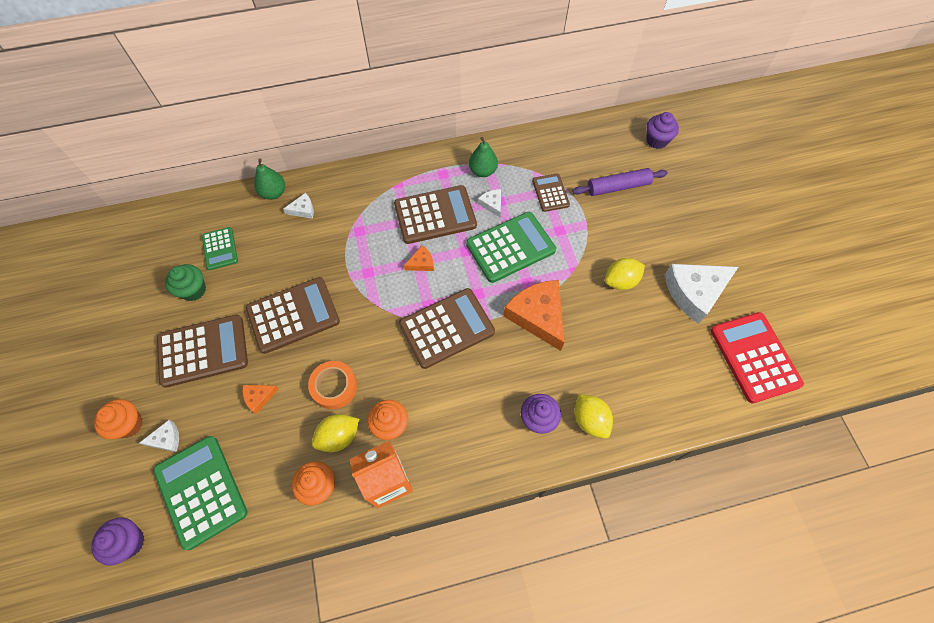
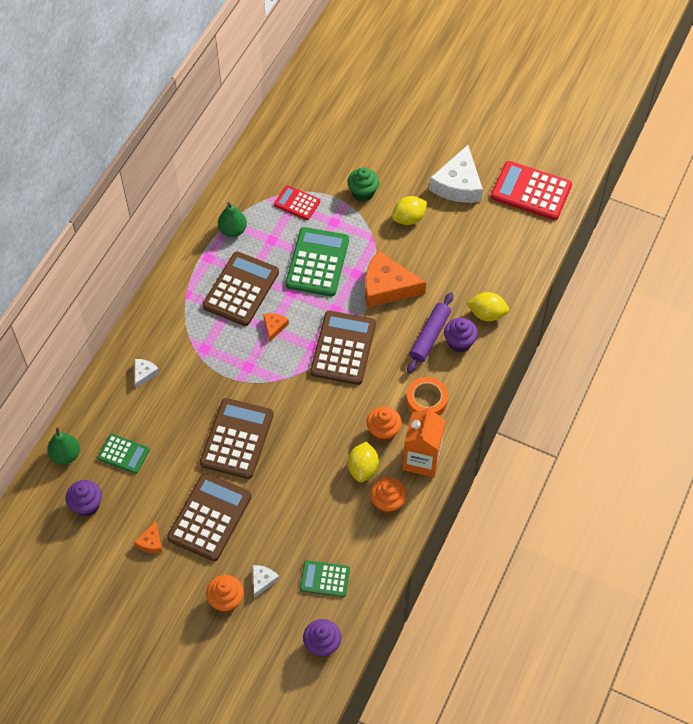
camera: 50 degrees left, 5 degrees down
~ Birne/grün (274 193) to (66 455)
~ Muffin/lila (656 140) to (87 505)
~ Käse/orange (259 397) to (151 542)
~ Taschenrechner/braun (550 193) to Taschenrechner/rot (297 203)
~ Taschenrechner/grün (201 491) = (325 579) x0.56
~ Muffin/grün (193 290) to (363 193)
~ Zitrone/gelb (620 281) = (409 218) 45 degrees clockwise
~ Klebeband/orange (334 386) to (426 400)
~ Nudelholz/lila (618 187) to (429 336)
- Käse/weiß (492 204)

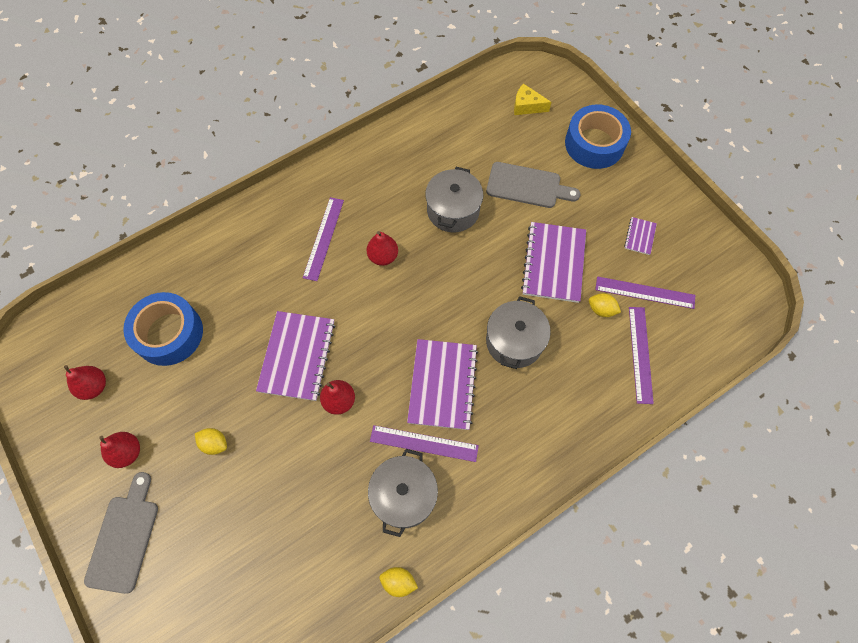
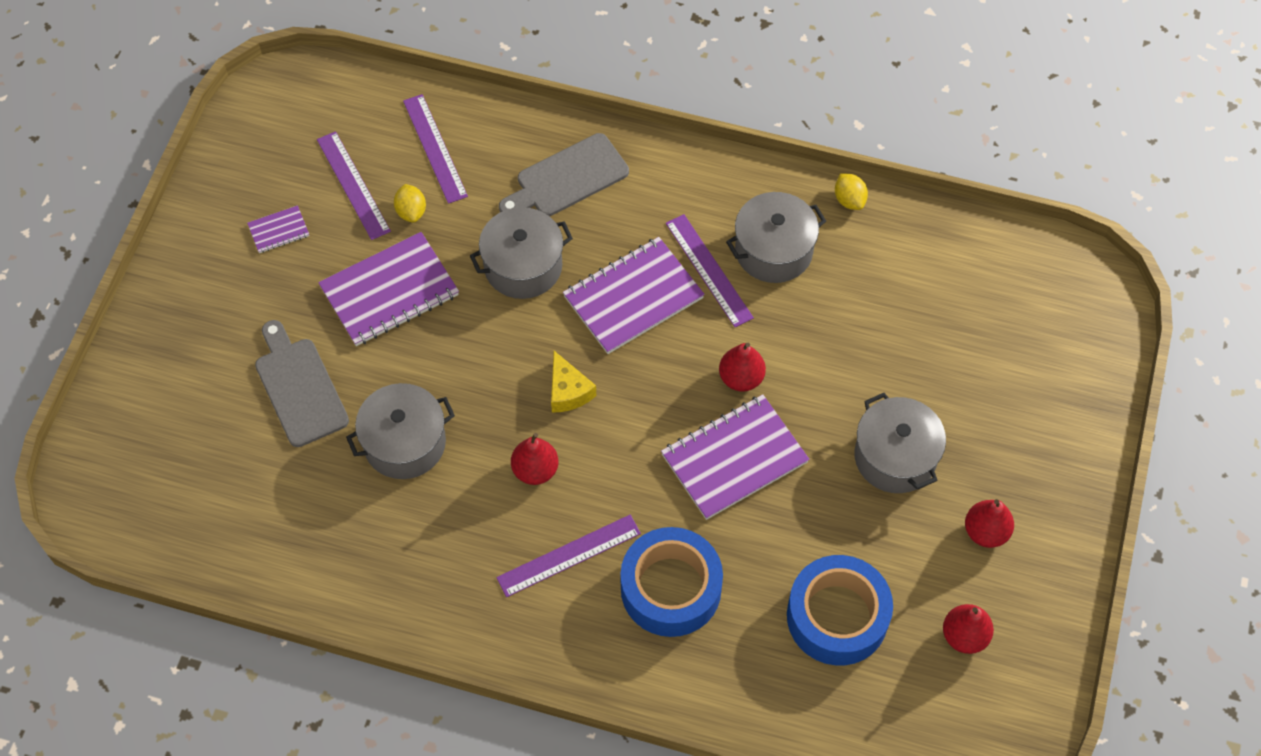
camera: 130 degrees left, 5 degrees down
~ Lineal/lila (640 354) = (435 148) 75 degrees counterclockwise
~ Schneidebrett/grau (124 538) to (567 178)
~ Käse/gelb (527 106) to (568 391)
~ Klebeband/blau (594 144) to (671 588)
~ Zitrone/gelb (214 443) to Kochtopf/grau (895 457)

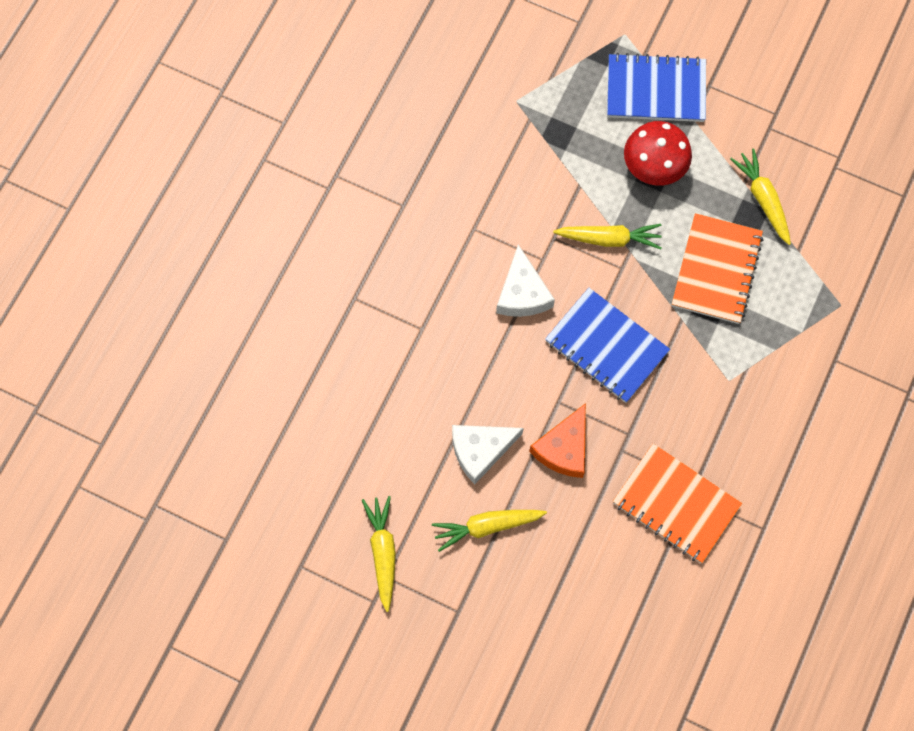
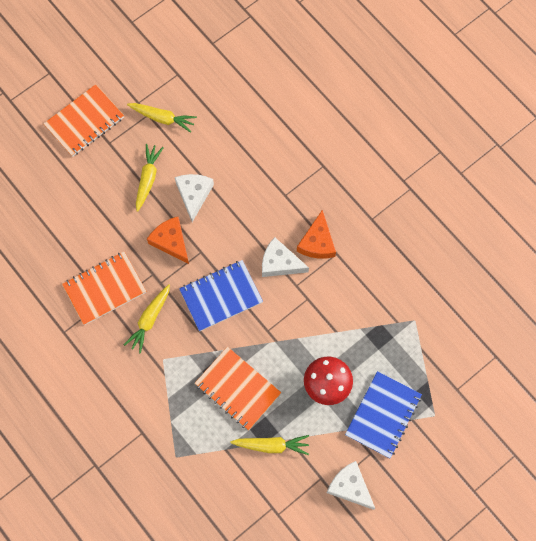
camera: 115 degrees right, 0 degrees up
+ Notizbuch/orange (84 122)
~ Karotte/gelb (609 239) to (149 320)
+ Käse/orange (317 242)
+ Käse/weiß (350 487)

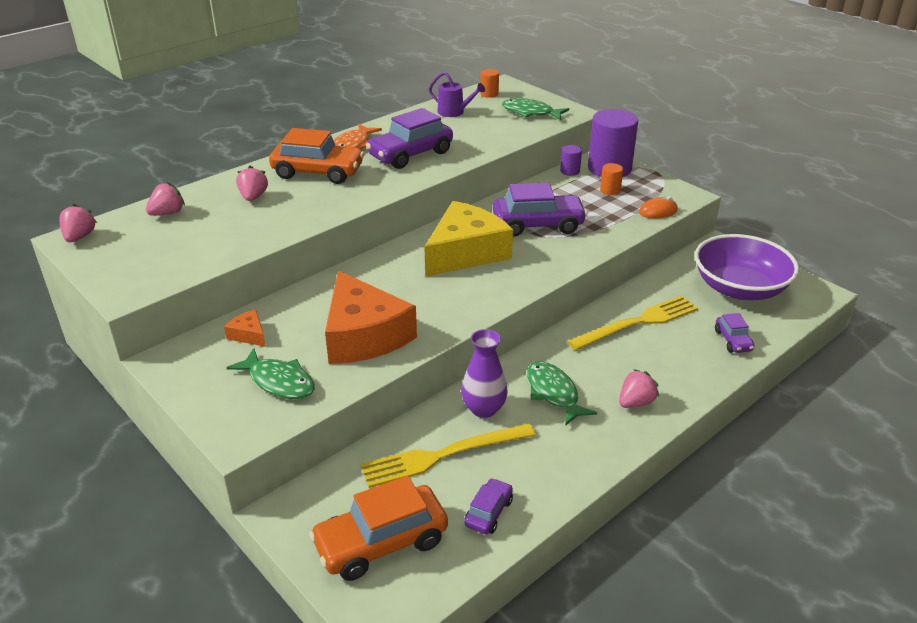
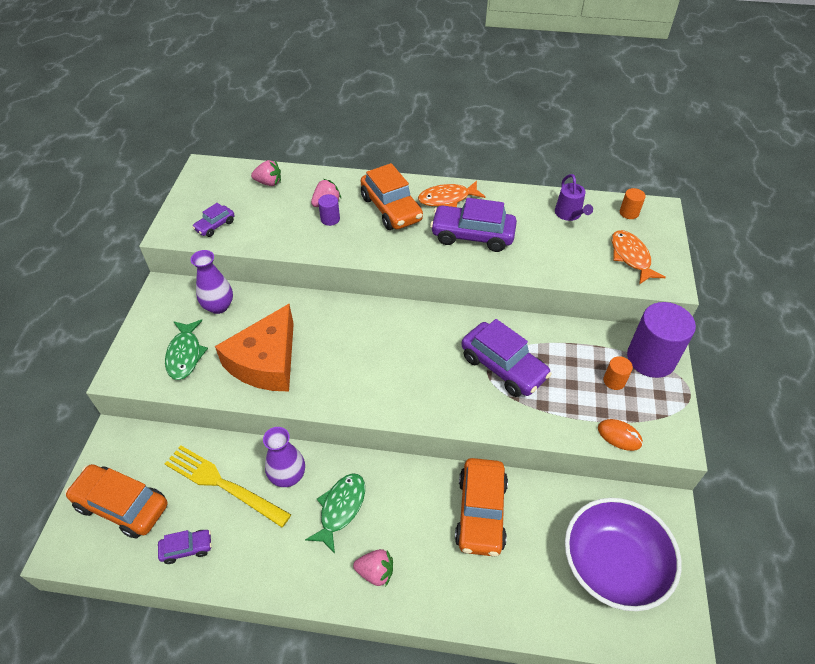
camera: 50 degrees right, 15 degrees up
~ Käse/orange (249 335) to Vase/lila (218 306)
~ Auto/lila (733 341) to (215 226)
~ Vollzylinder/lila (570 171) to (330 219)
~ Gabel/gelb (637 323) to Auto/orange (480 512)
~ Fisch/grün (530 113) to Fisch/orange (631 257)
- Erdbeere/rosa (79 237)
- Käse/gelb (465 252)

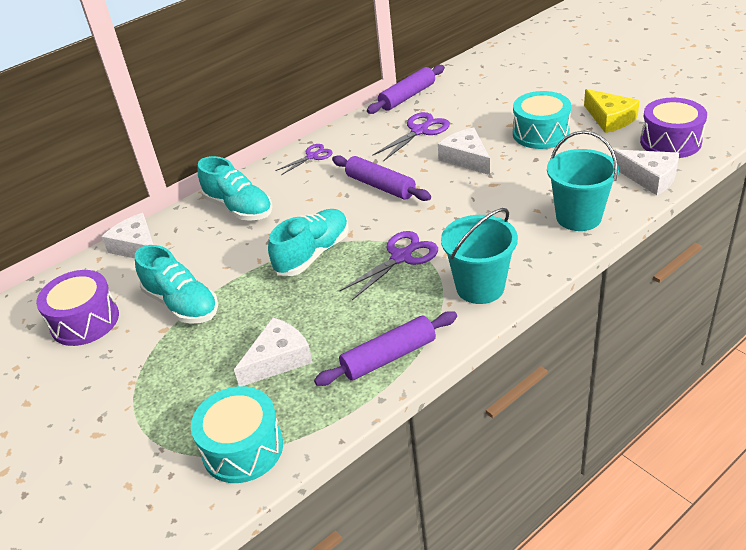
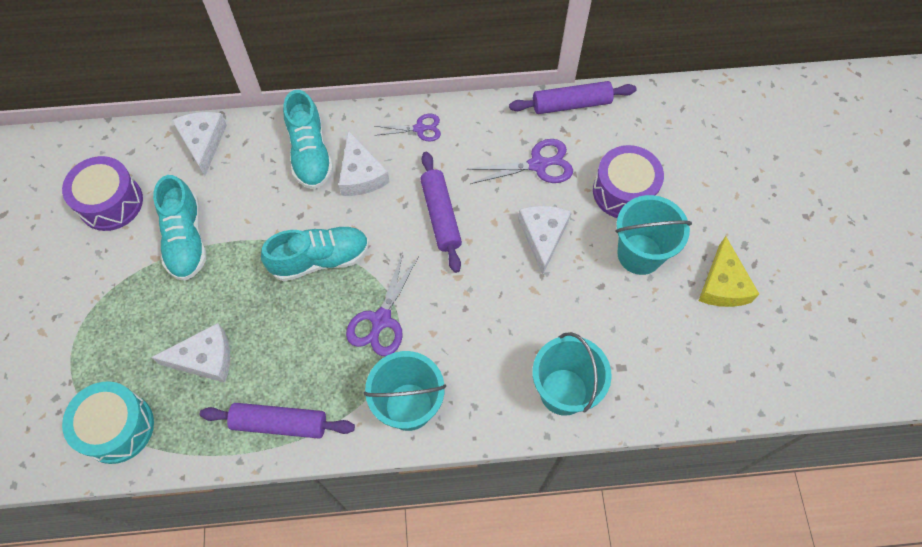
camera: 30 degrees right, 25 degrees up
~ Käse/weiß (650 178) to (361 174)
~ Schere/lila (401 257) = (381 320) 120 degrees clockwise
~ Trommel/lila (670 142) to (624 191)
~ Trommel/türkis (540 133) to Eimer/türkis (639 254)

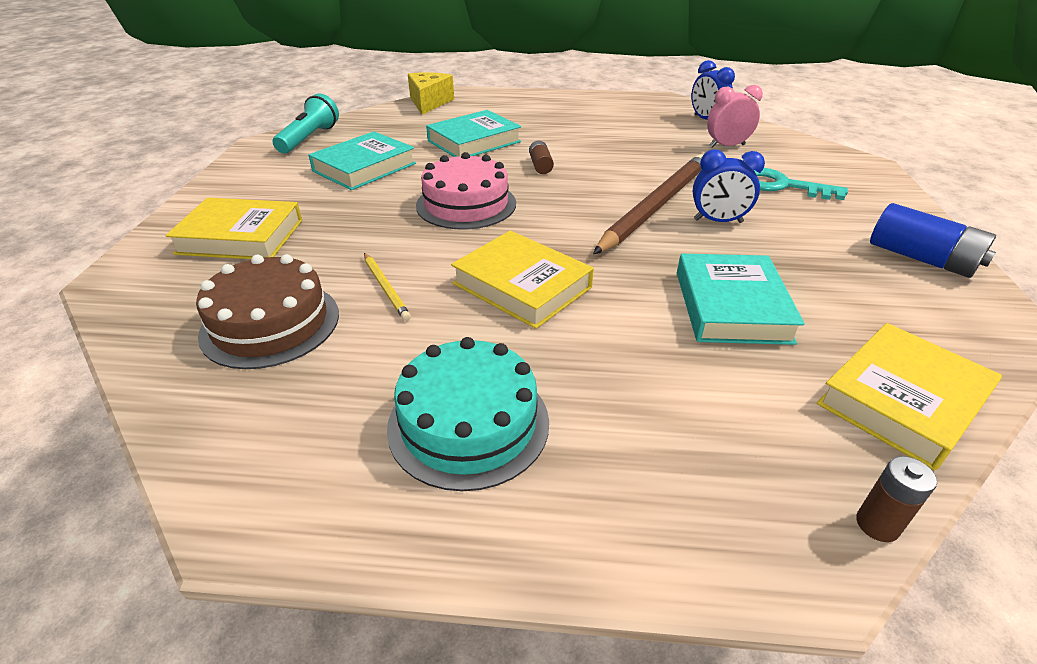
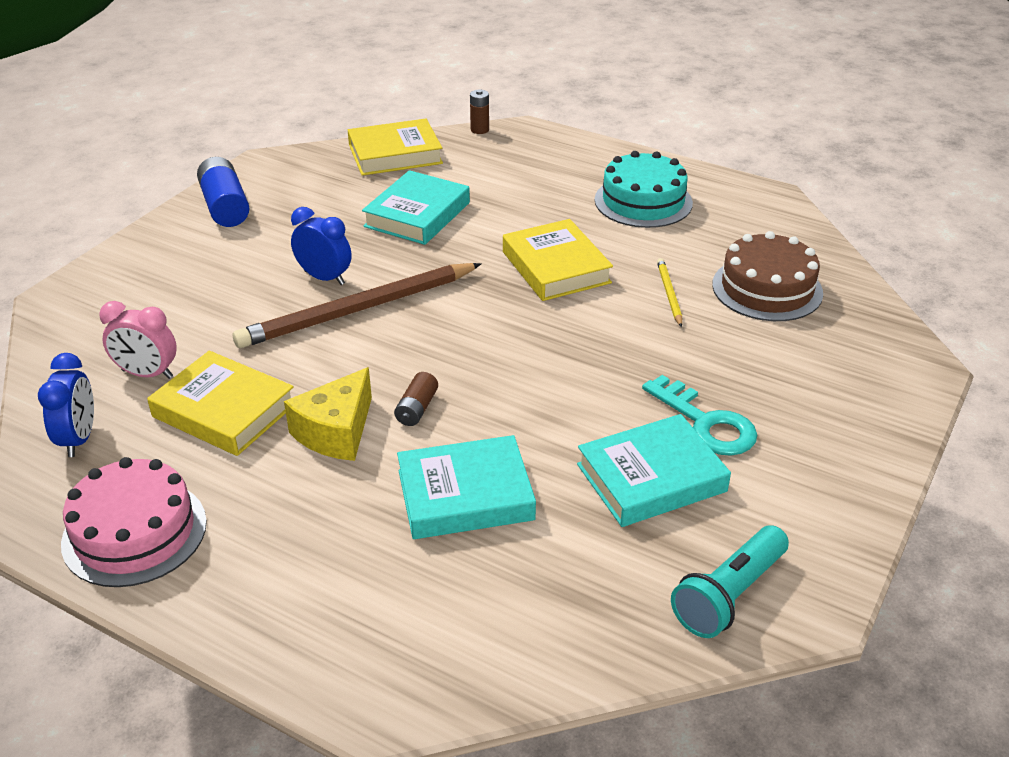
camera: 155 degrees left, 0 degrees up
~ Kuchen/rosa (466 204) to (134 532)
~ Buch/gelb (241 236) to (224 411)
~ Käse/gelb (429 103) to (336 432)
~ Schlüssel/türkis (782 186) to (706 423)

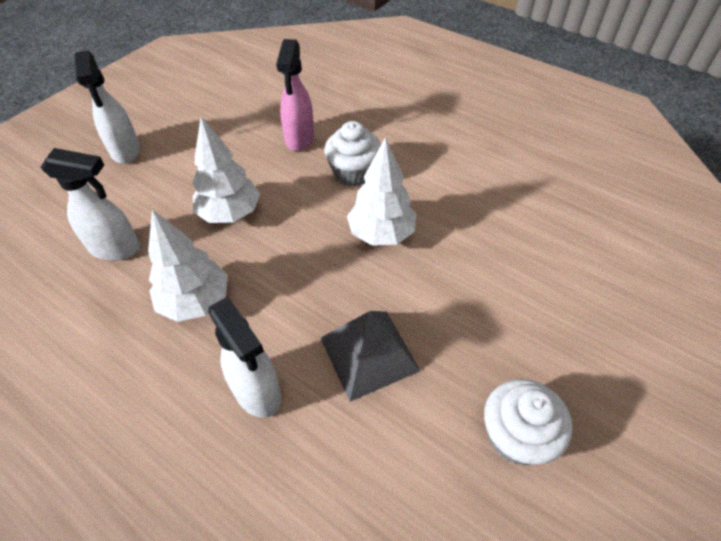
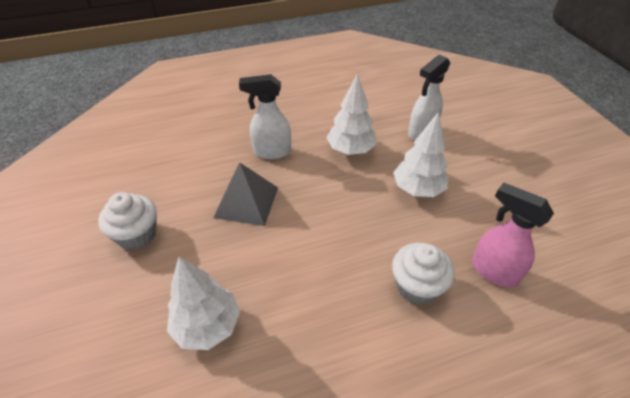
camera: 125 degrees right, 5 degrees down
~ Baum/weiß (381 234) to (207 326)
- Sprühflasche/weiß (125 151)

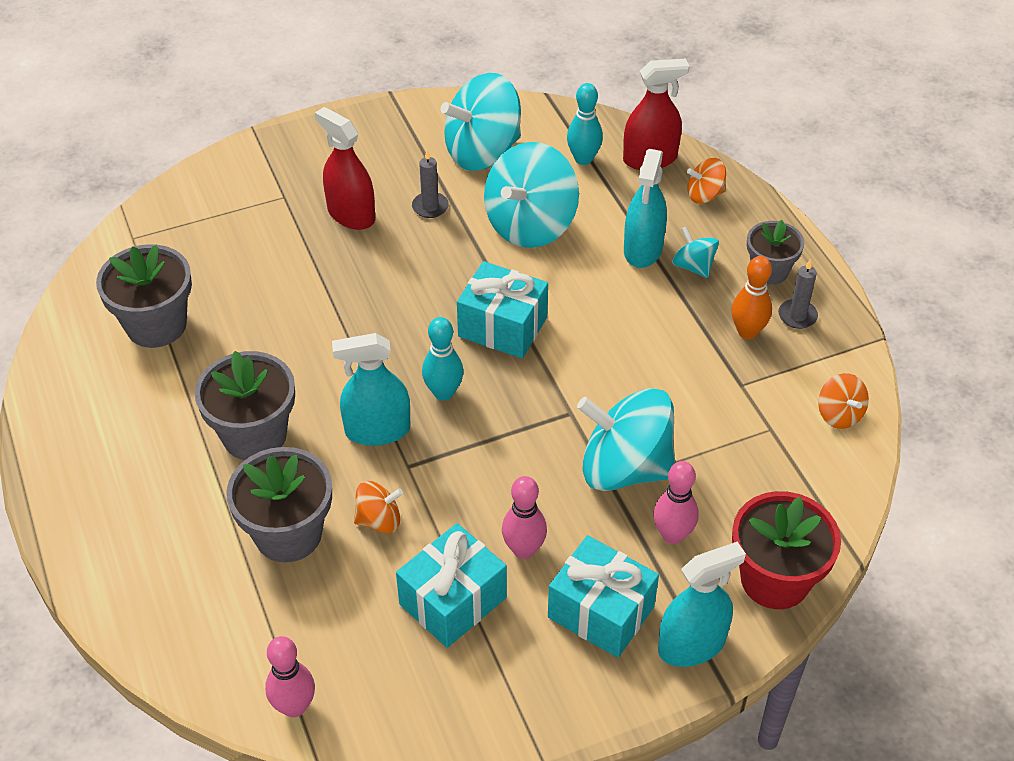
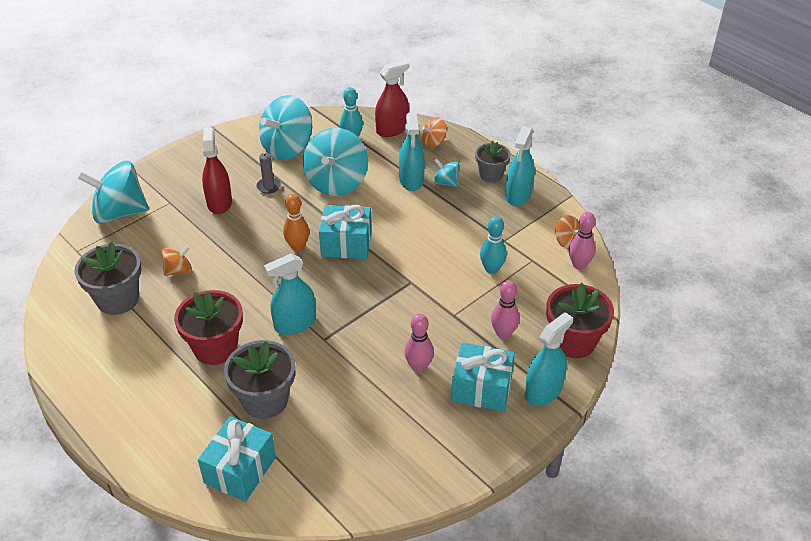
camera: 20 degrees left, 5 degrees down
~ Kreisel/türkis (625 468) to (119 213)
~ Kreisel/orange (379 520) to (178 271)
~ Blumentopf/grau (254 435) to Blumentopf/rot (215 348)
~ Geschenk/türkis (453 601) to (240 470)
~ Sprühflasche/rot (351 214) = (219 203) 60 degrees clockwise
~ Bowlingkegel/orange (747 332) to (297 247)
~ Bowlingkegel/türkis (443 392) to (491 269)
~ Kerze/grau (797 316) to Sprühflasche/türkis (518 195)
~ Bowlingkegel/rosa (294 706) to (579 265)

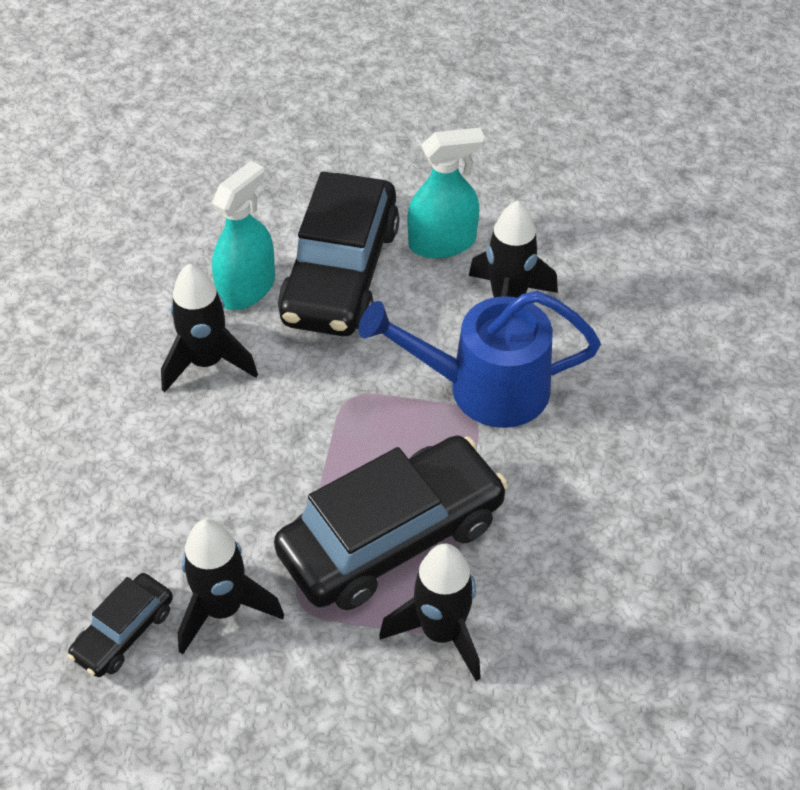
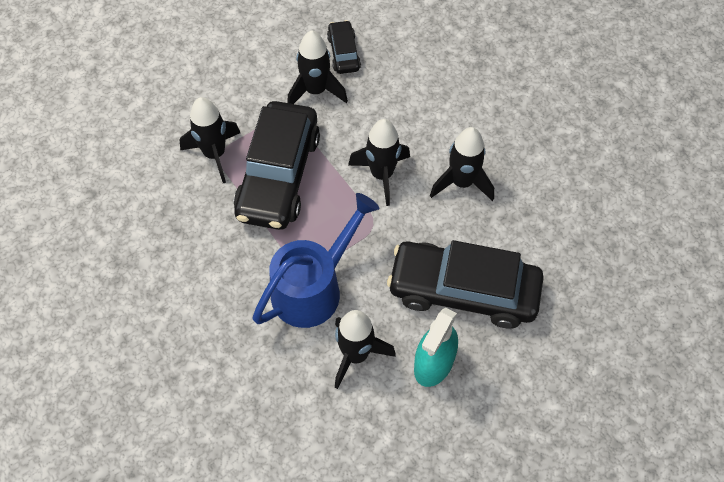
camera: 135 degrees right, 10 degrees up
+ Rakete/schwarz (382 175)
~ Auto/schwarz (340 273) = (463 291) 45 degrees counterclockwise
- Sprühflasche/türkis (247 288)

